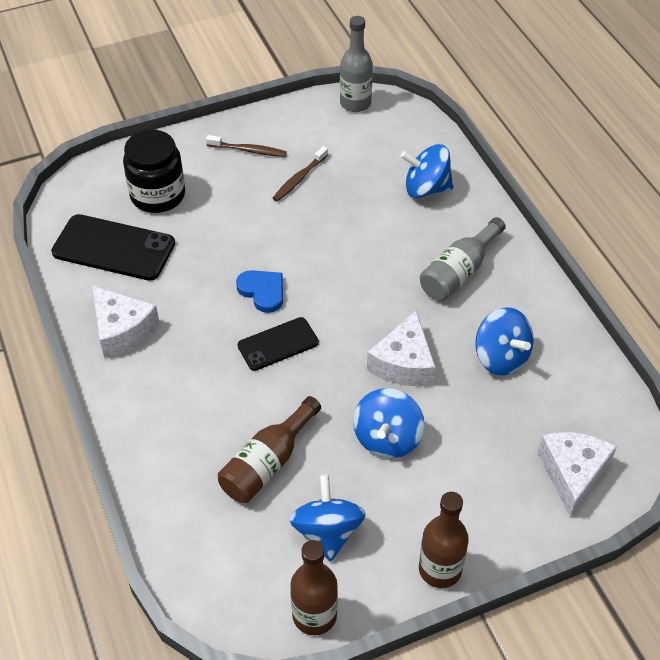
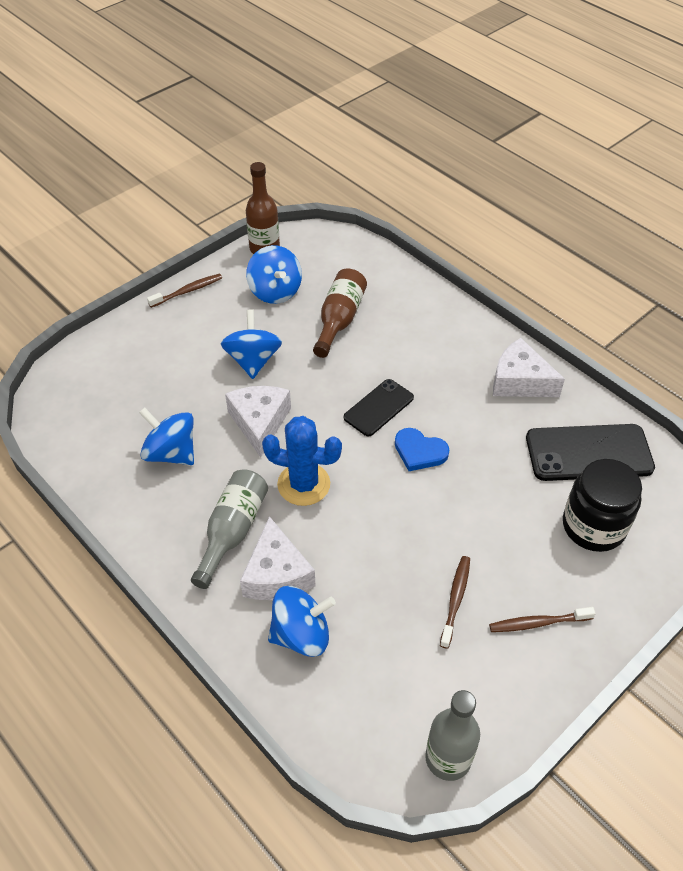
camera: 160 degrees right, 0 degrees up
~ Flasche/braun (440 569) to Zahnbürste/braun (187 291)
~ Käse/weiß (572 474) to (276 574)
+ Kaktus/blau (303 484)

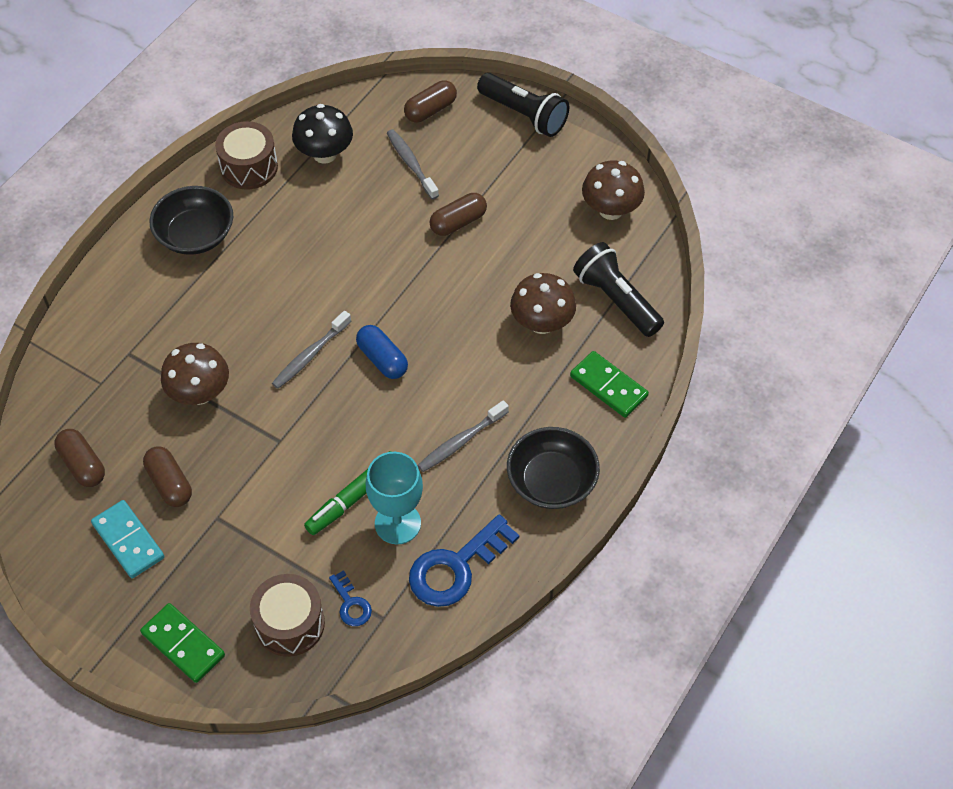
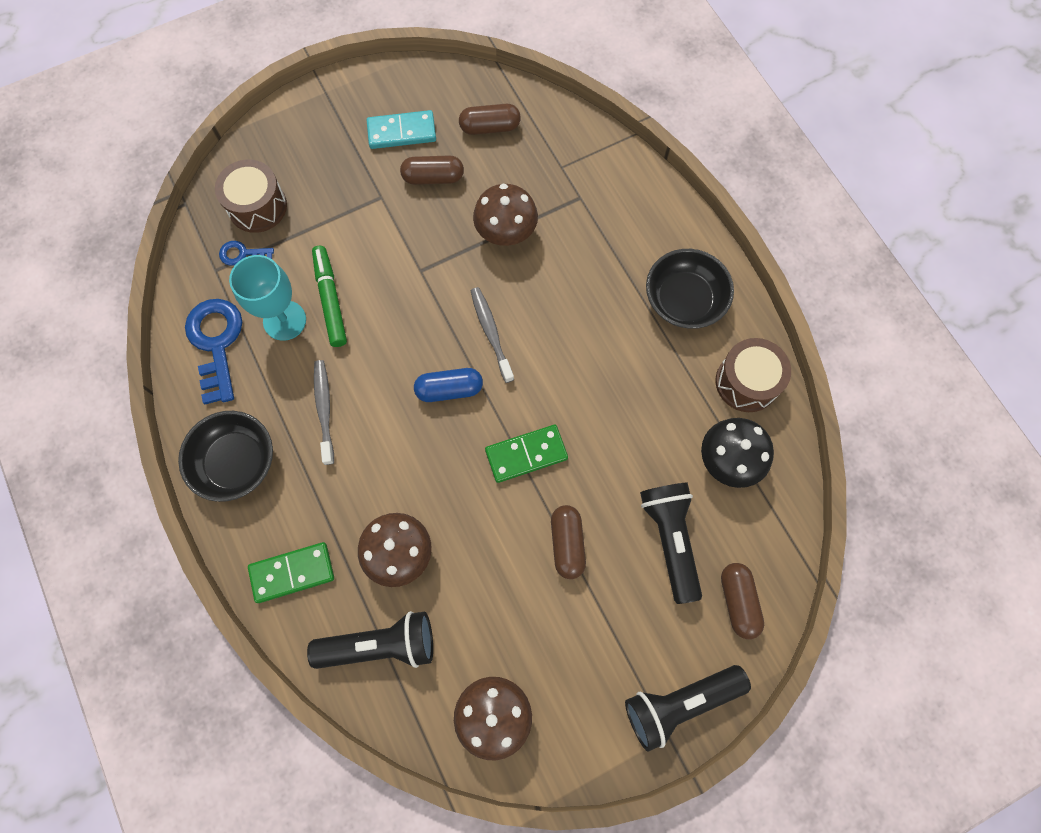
camera: 120 degrees right, 15 degrees up
~ Dominostein/grün (183 644) to (526 454)
~ Zahnbürste/grau (411 164) to Taschenlampe/schwarz (670 539)

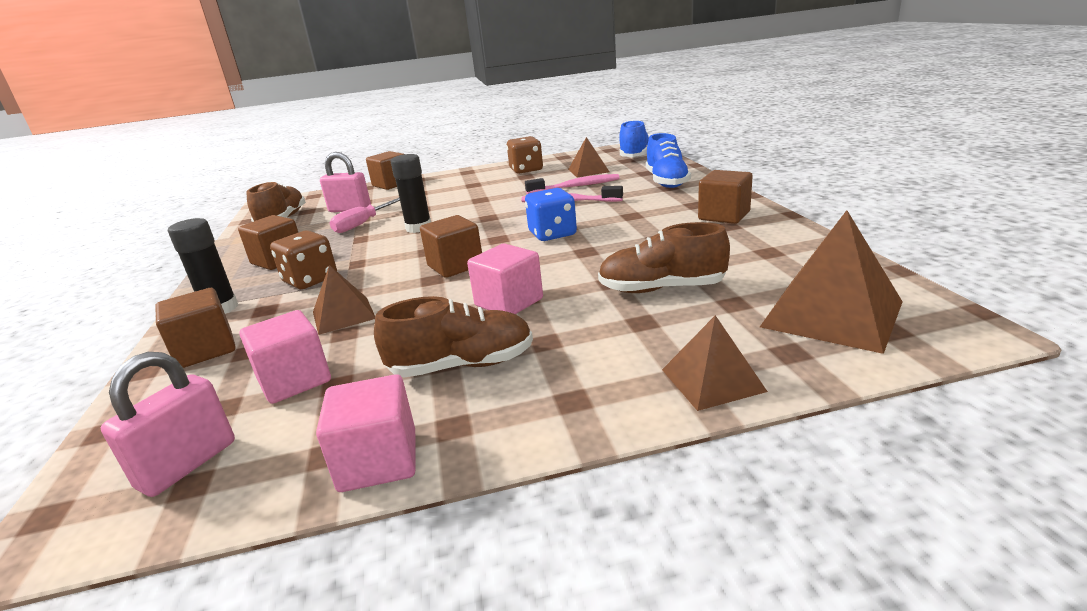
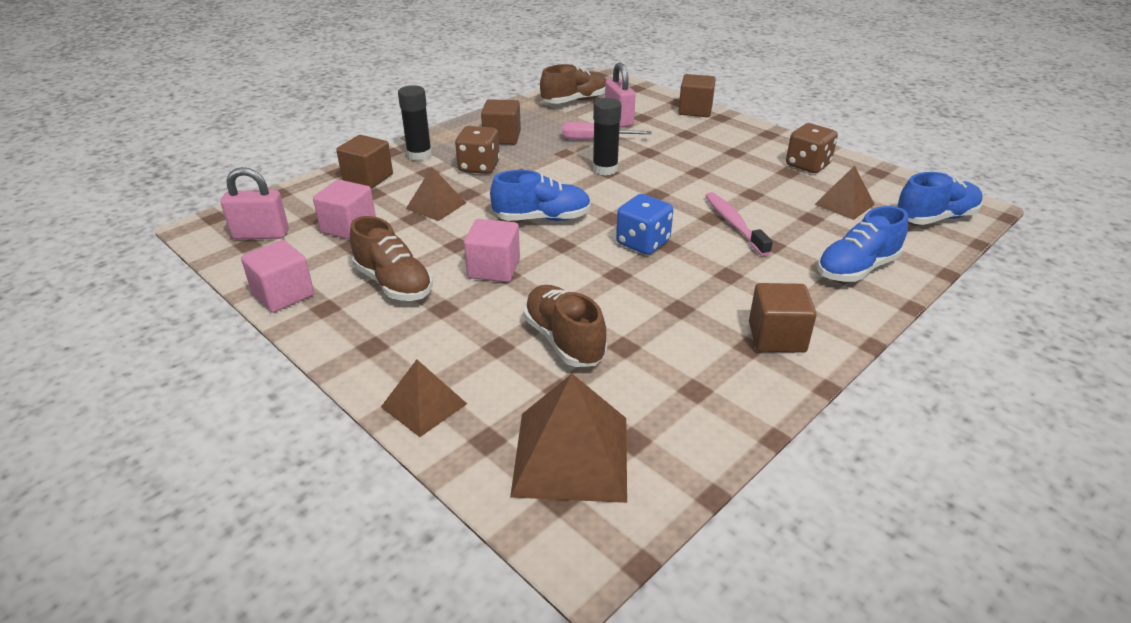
camera: 55 degrees right, 10 degrees up
~ Kubus/braun (455 266) to Schuh/blau (542 218)
- Zahnbürste/rosa (576 186)

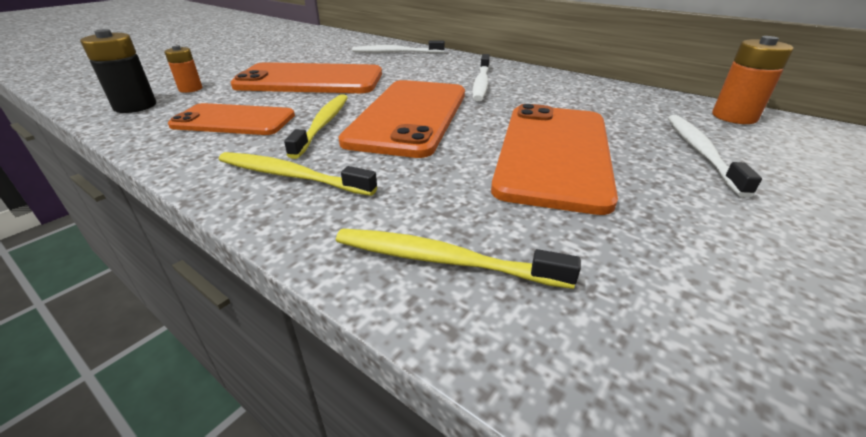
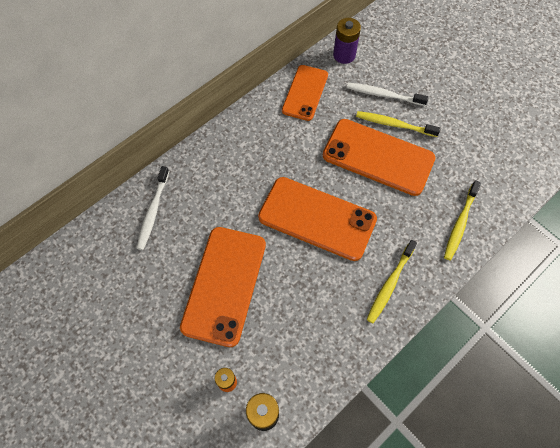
camera: 80 degrees left, 30 degrees up
~ Handy/orange (234 120) to (305 93)
~ Batterie/orange (734 117) to Batterie/lila (344 55)
~ Zahnbürste/gelb (323 125) to (394 125)
- Zahnbürste/weiß (481 83)

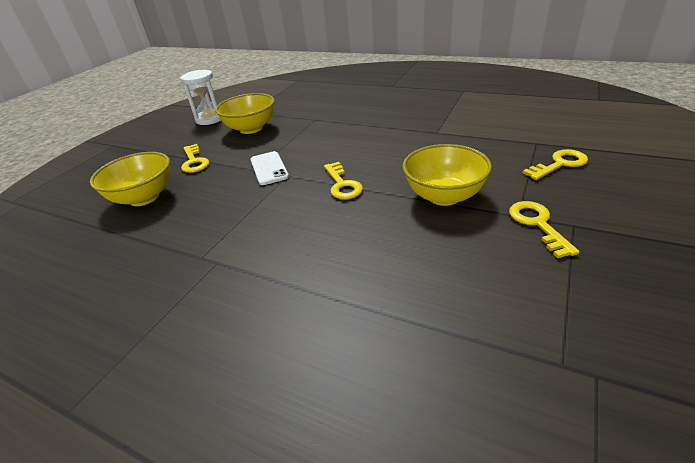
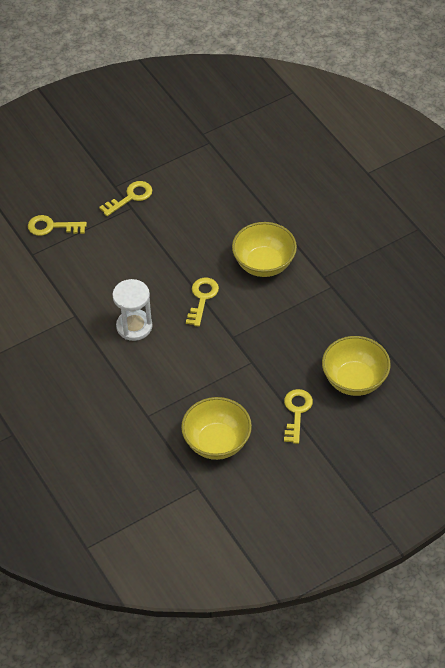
camera: 150 degrees left, 15 degrees up
~ Schlüssel/gelb (537 224) = (130 197) 150 degrees counterclockwise
~ Sanduhr/weiß (210 119) to (134 326)
~ Schüssel/gelb (444 196) to (264 264)
- Handy/weiß (269 168)

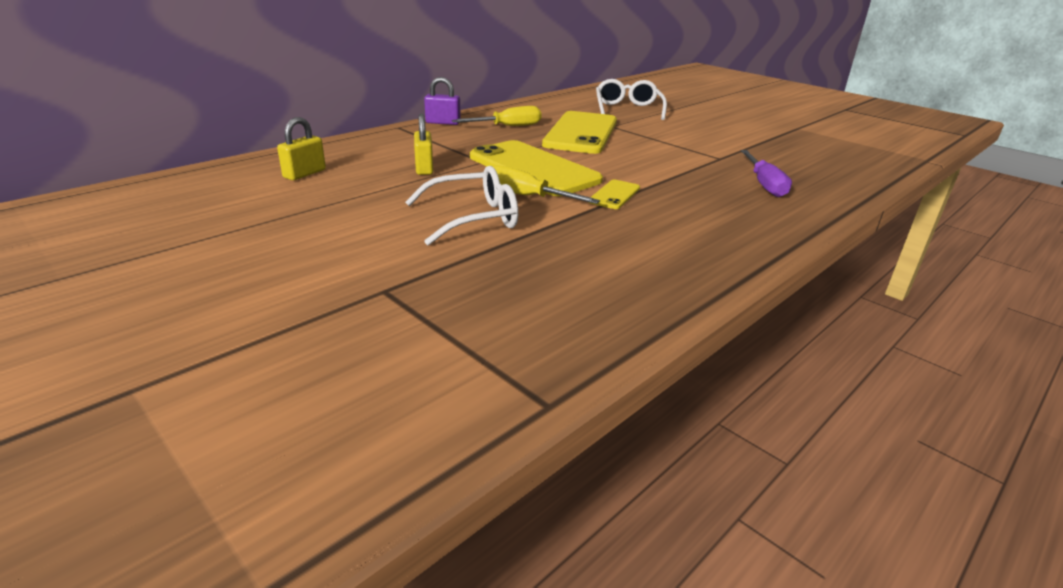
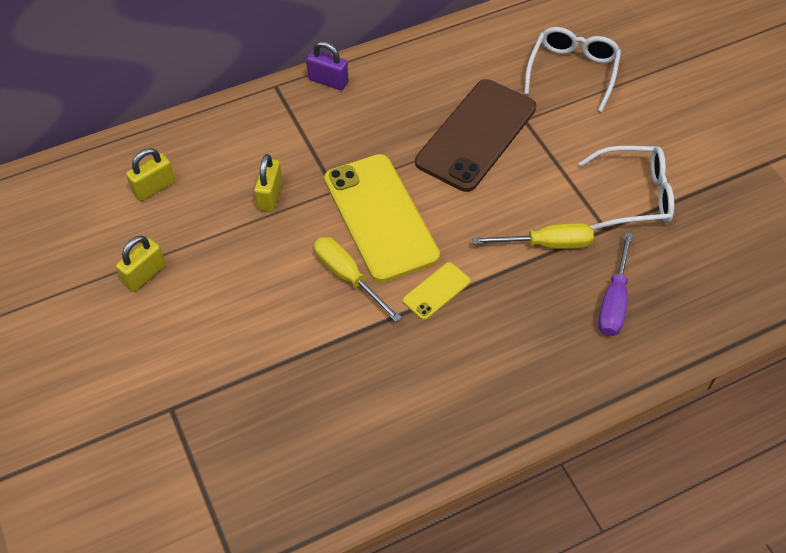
camera: 20 degrees right, 25 degrees up
+ Vorhängeschloss/gelb (144 275)
~ Handy/gelb (581 133) to Handy/braun (476 135)
~ Schraubenzieher/gelb (508 126) to (546 244)
~ Brille/weiß (473 218) to (634 196)

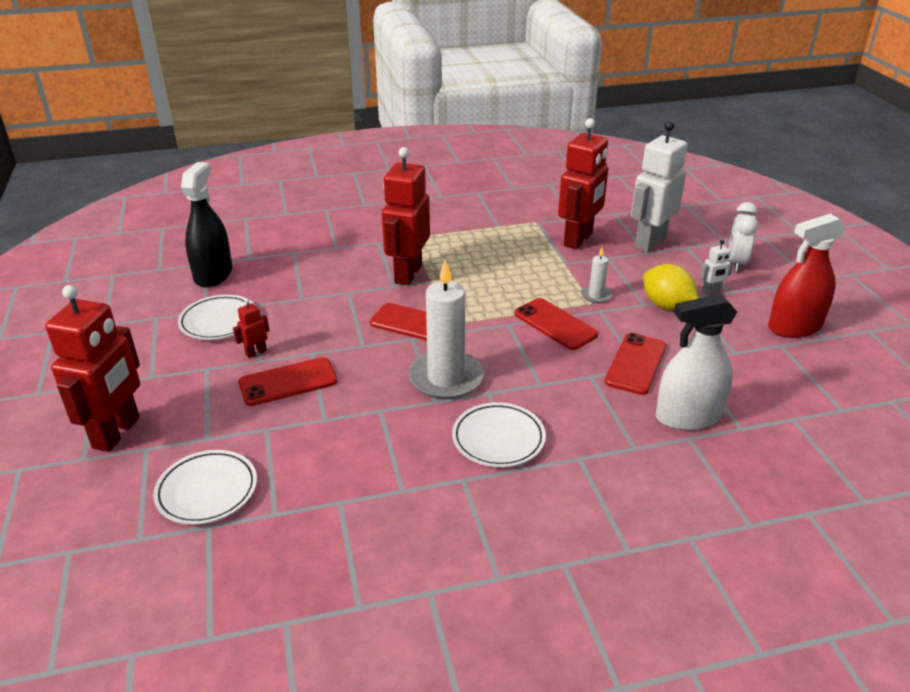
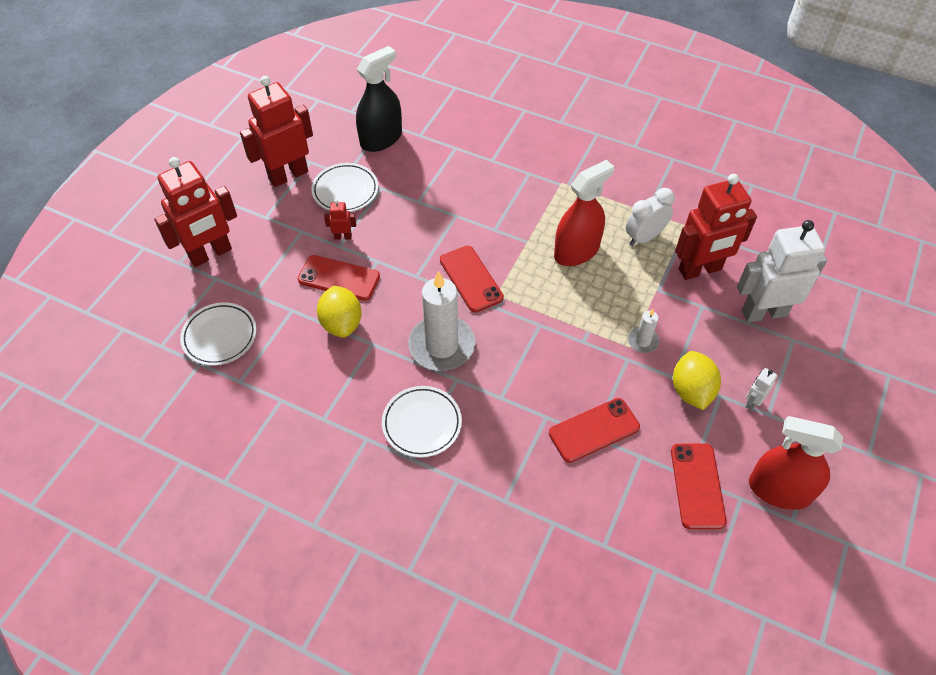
camera: 40 degrees right, 20 degrees up
~ Roboter/rot (407 274) to (288 175)
+ Zitrone/gelb (342 323)
+ Sprühflasche/rot (576 251)
~ Wecker/weiß (736 263) to (644 237)
~ Handy/rot (555 324) to (697 486)
~ Roboter/weiß (711 291) = (752 402) 105 degrees clockwise
- Sprühflasche/weiß (688 416)

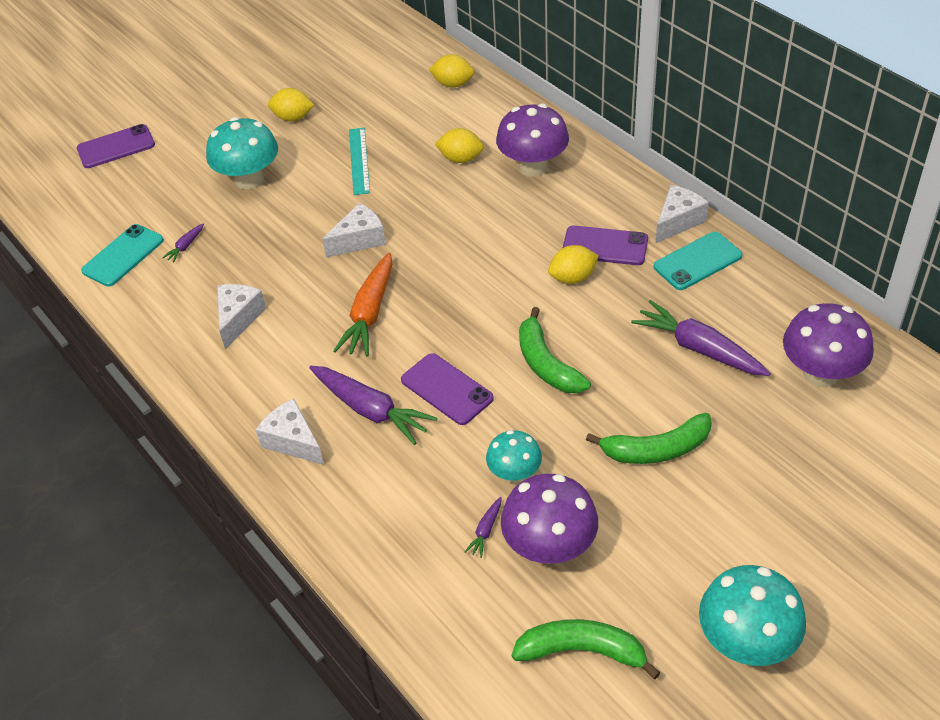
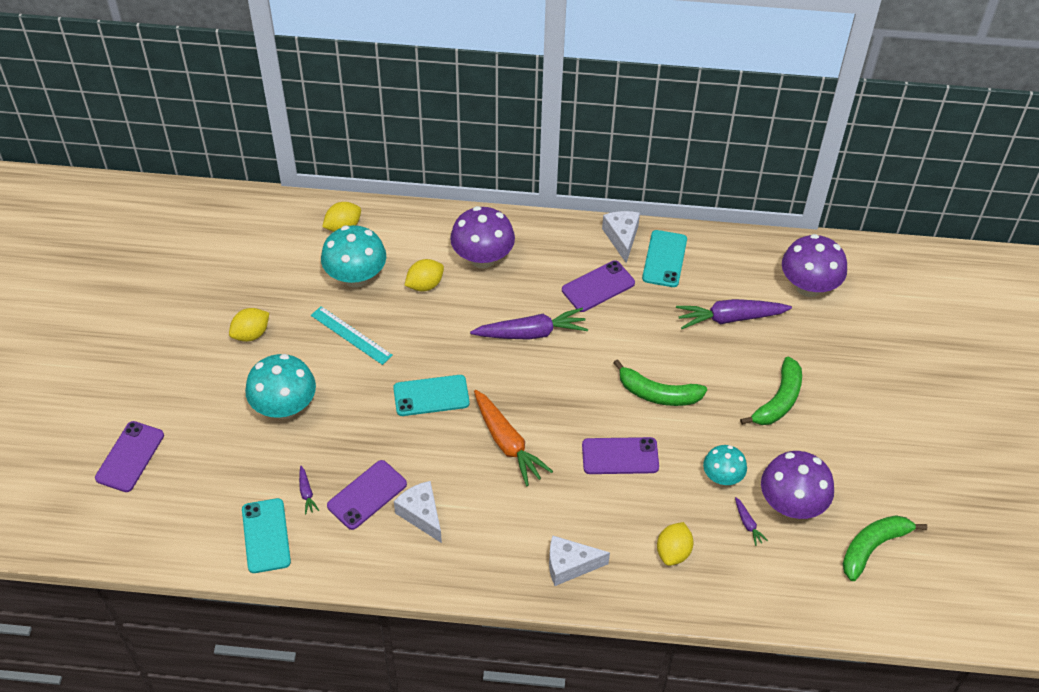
camera: 50 degrees left, 5 degrees up
~ Pilz/türkis (746 642) to (356 277)
+ Handy/lila (367 495)
~ Käse/weiß (359 240) to Handy/türkis (431 396)
~ Karotte/lila (371 410) to (531 333)
~ Zitrone/gelb (573 278) to (673 552)

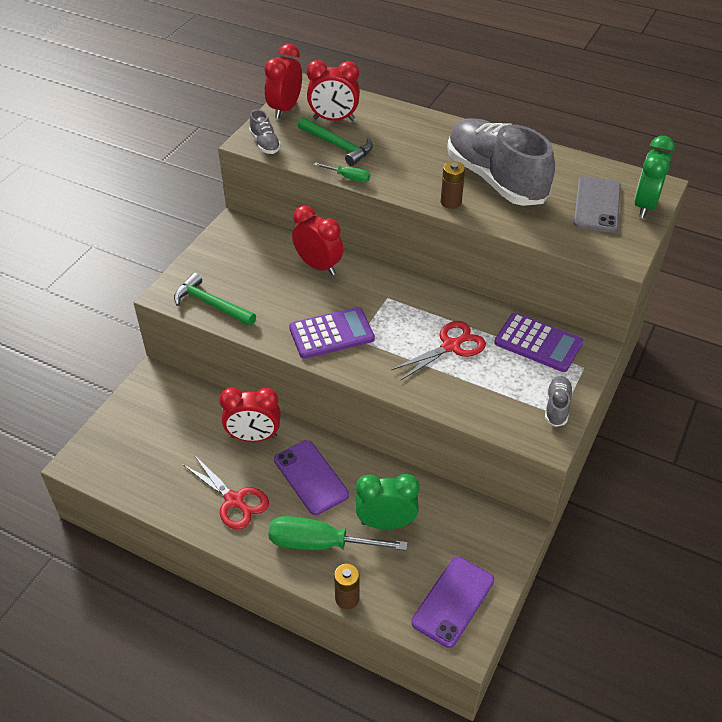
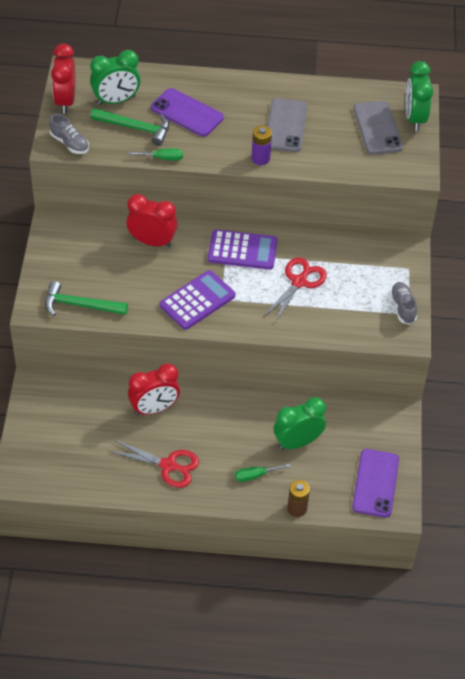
camera: 25 degrees left, 5 degrees up
~ Wecker/rot (334 119) to Wecker/grün (116 100)
~ Handy/lila (311 477) to (187 113)
~ Taschenrechner/lila (538 343) to (242 250)
~ Schraubenzieher/grün (320 544) = (255 475) x0.49
~ Batterie/braun (451 202) to Batterie/lila (260 158)
~ Schuh/grau (495 179) to Handy/grau (286 126)

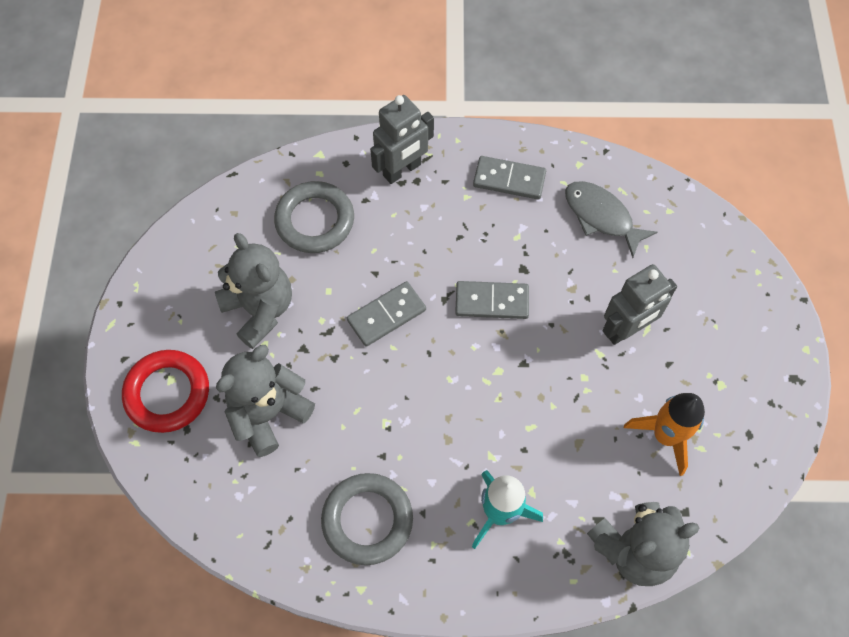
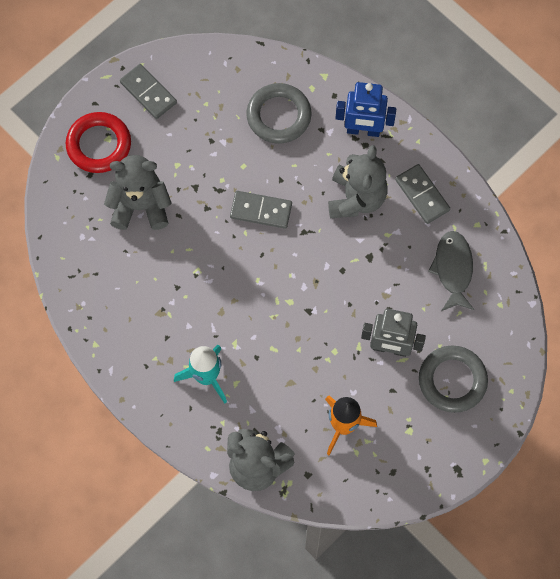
camera: 45 degrees right, 5 degrees up
~ Dominostein/grau (492 302) to (148 93)
~ Teddybär/grau (260 310) to (356 198)
~ Roboter/grau (402 170) to Roboter/blau (363 130)
~ Ring/grau (367 520) to (452 380)

